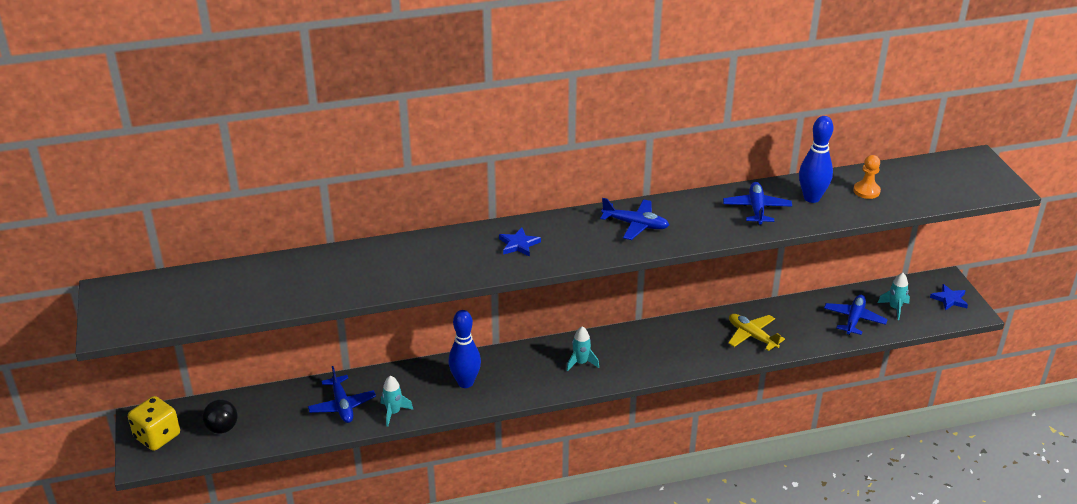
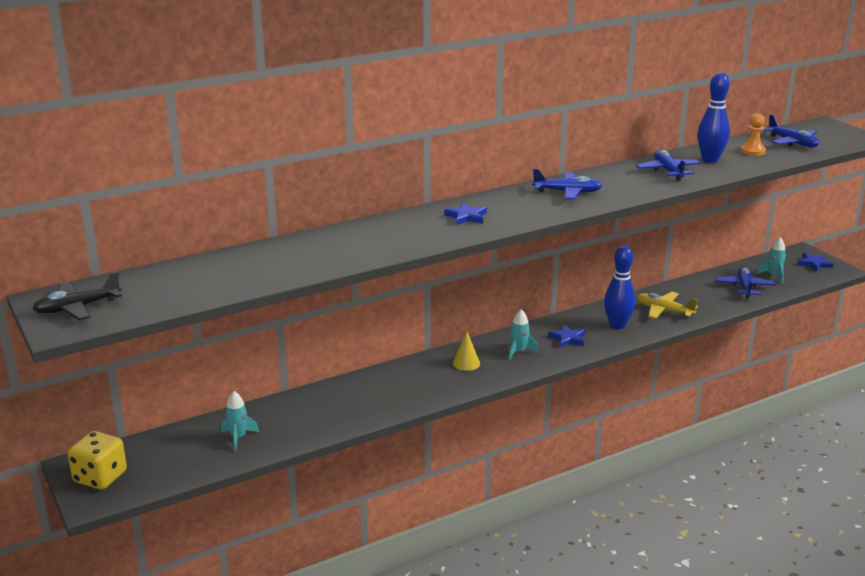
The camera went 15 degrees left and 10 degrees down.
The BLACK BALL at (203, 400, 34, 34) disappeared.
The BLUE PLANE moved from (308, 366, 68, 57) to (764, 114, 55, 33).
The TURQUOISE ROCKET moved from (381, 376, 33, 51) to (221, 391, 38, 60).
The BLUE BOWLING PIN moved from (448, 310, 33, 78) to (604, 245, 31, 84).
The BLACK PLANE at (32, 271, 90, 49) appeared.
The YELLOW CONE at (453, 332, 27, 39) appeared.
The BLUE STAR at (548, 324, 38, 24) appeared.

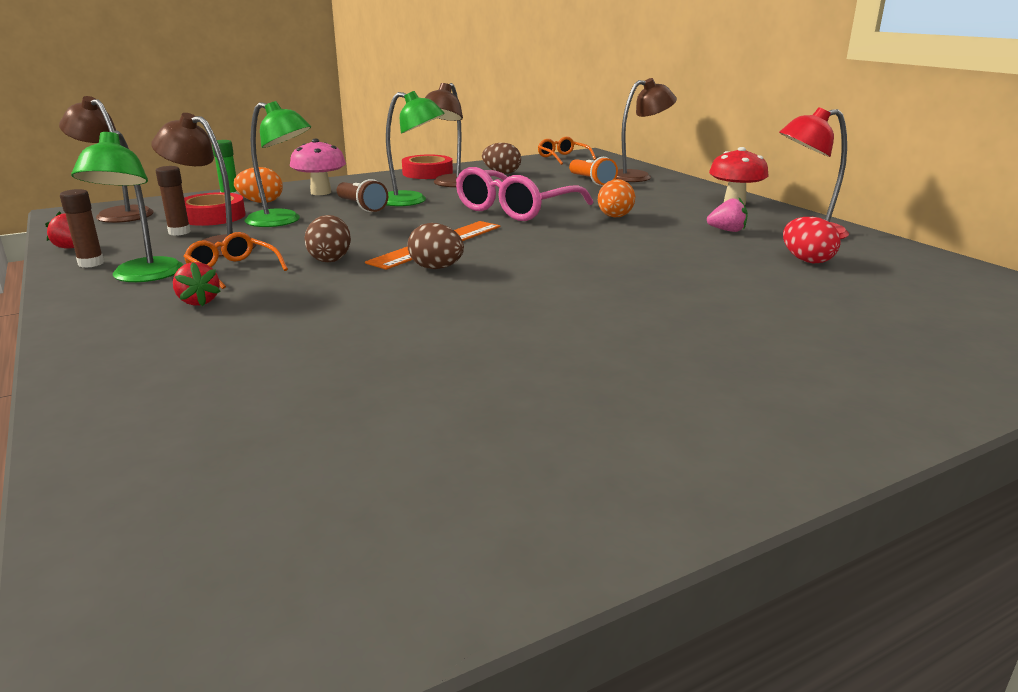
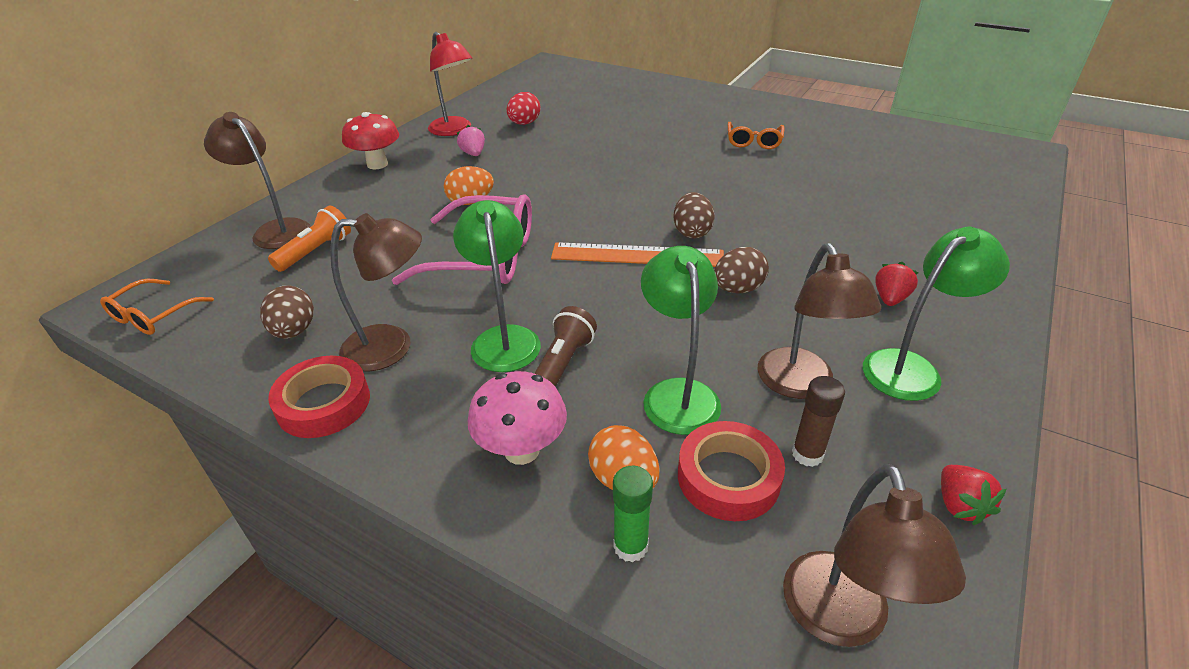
The camera went 120 degrees left and 15 degrees up.
The BROWN GLUE STICK at (60, 189, 44, 79) disappeared.
The ORANGE GLASSES moved from (183, 232, 105, 57) to (728, 122, 57, 27).

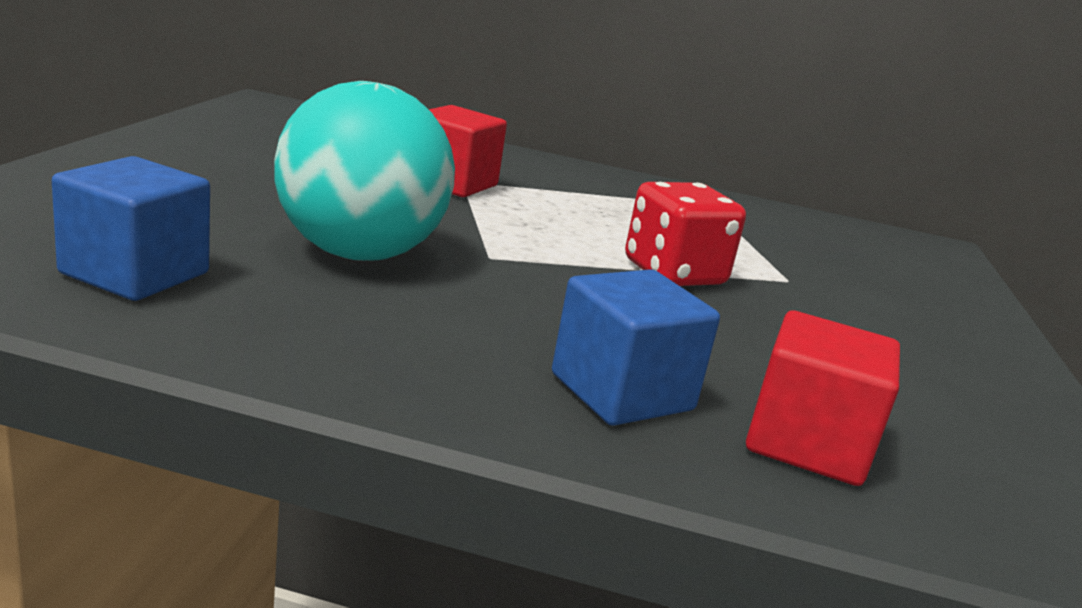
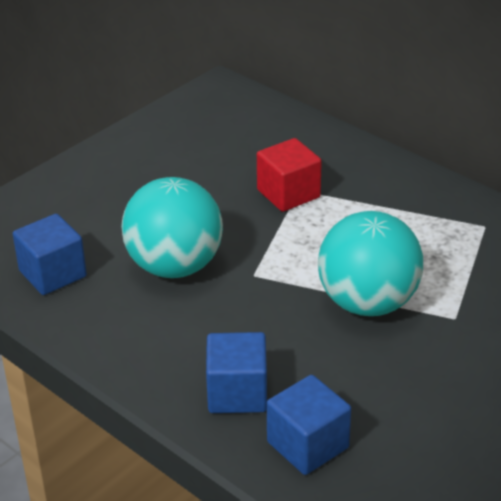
The camera went 35 degrees right and 15 degrees up.
The RED DICE at (625, 182, 121, 104) was replaced by the TURQUOISE BALL at (318, 211, 105, 105).
The RED CUBE at (746, 310, 154, 176) became the BLUE CUBE at (267, 375, 84, 100).

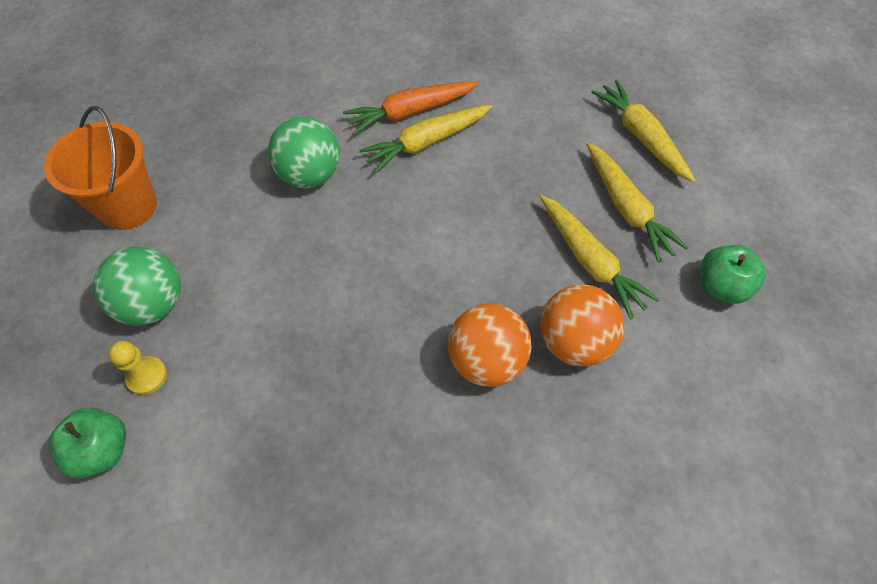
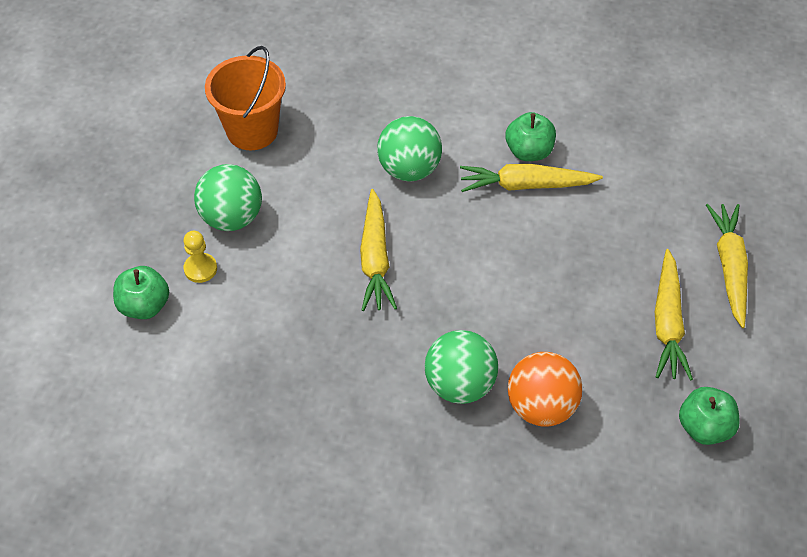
The camera went 30 degrees right and 5 degrees down.
The ORANGE CARROT at (343, 81, 136, 54) was replaced by the GREEN APPLE at (506, 112, 50, 49).
The ORANGE BALL at (448, 303, 84, 84) became the GREEN BALL at (425, 330, 73, 74).
The YELLOW CARROT moved from (540, 195, 120, 125) to (360, 189, 37, 122).

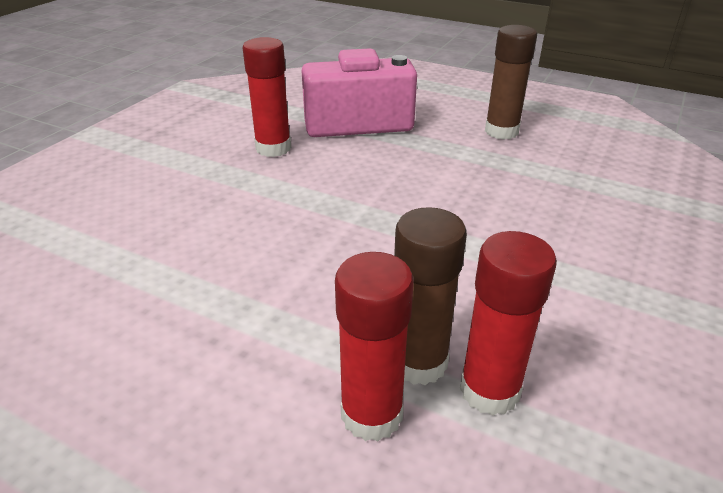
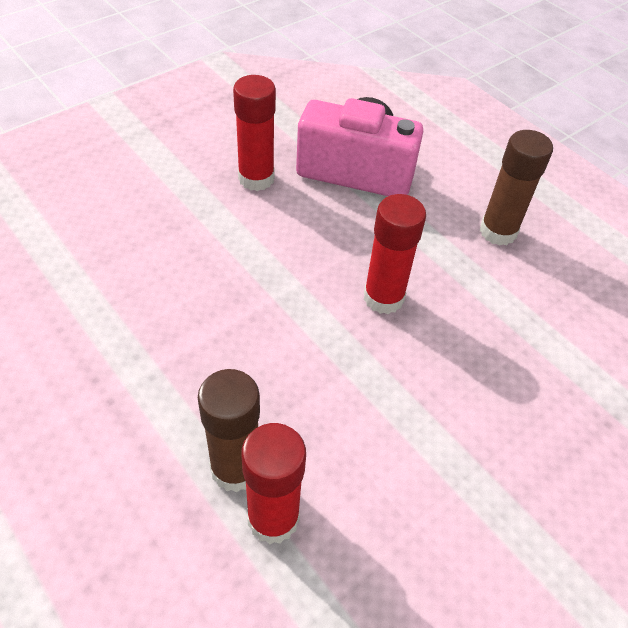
The camera went 20 degrees right and 15 degrees up.
The RED GLUE STICK moved from (335, 252, 79, 189) to (364, 194, 62, 120).

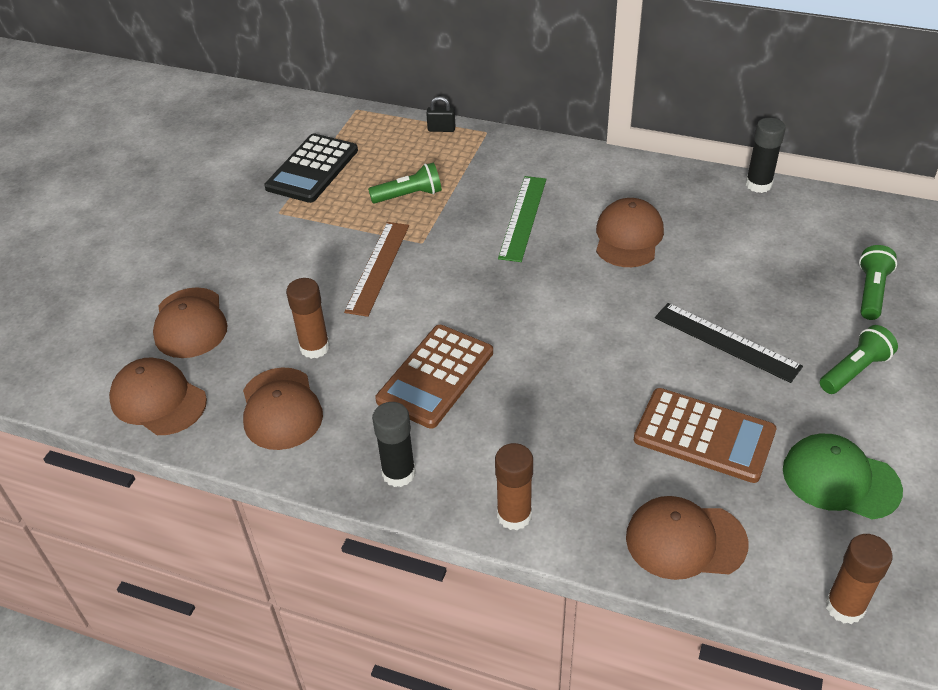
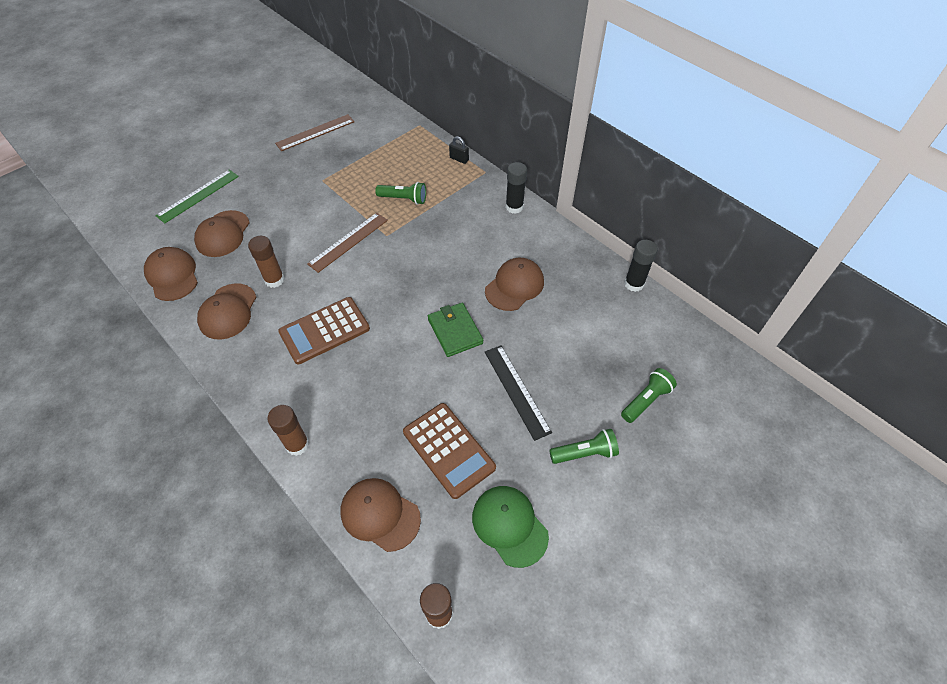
The camera went 25 degrees right and 10 degrees up.
The BLACK CALCULATOR at (264, 133, 94, 70) disappeared.
The BLACK GLUE STICK moved from (372, 402, 44, 85) to (506, 162, 21, 52).
The GREEN RULER moved from (498, 176, 48, 86) to (155, 169, 84, 54).
The BROWN RULER at (275, 114, 80, 37) appeared.
The GREEN WALLET at (428, 303, 55, 54) appeared.

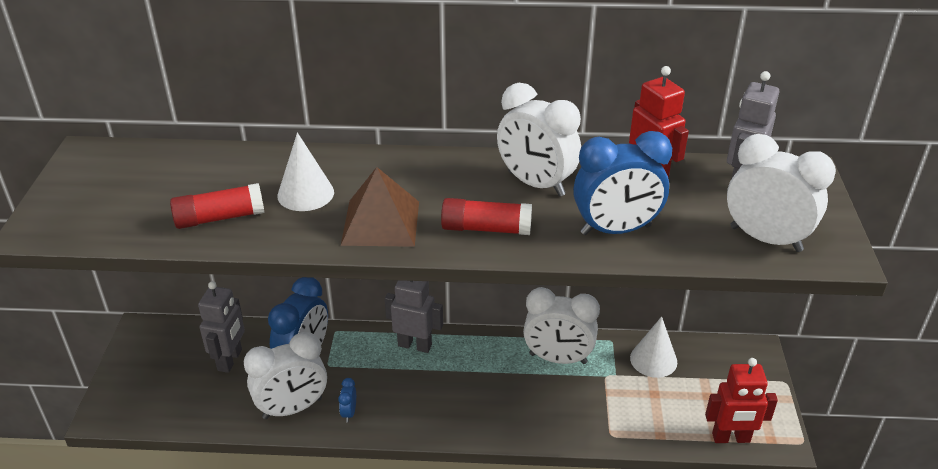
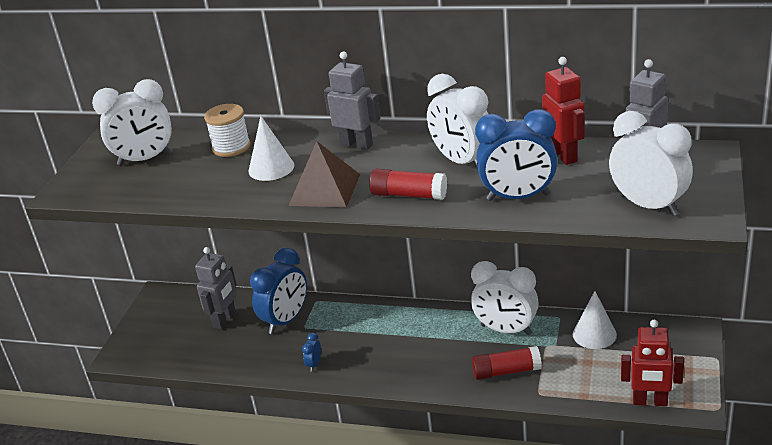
The camera went 15 degrees right and 5 degrees down.
The RED GLUE STICK moved from (170, 183, 94, 46) to (472, 346, 70, 34).
The WHITE CLOCK moved from (244, 332, 83, 87) to (92, 79, 80, 87).
The GREY ROBOT moved from (385, 280, 58, 73) to (324, 51, 56, 99).
The WHITE SPOOL at (204, 104, 46, 53) appeared.

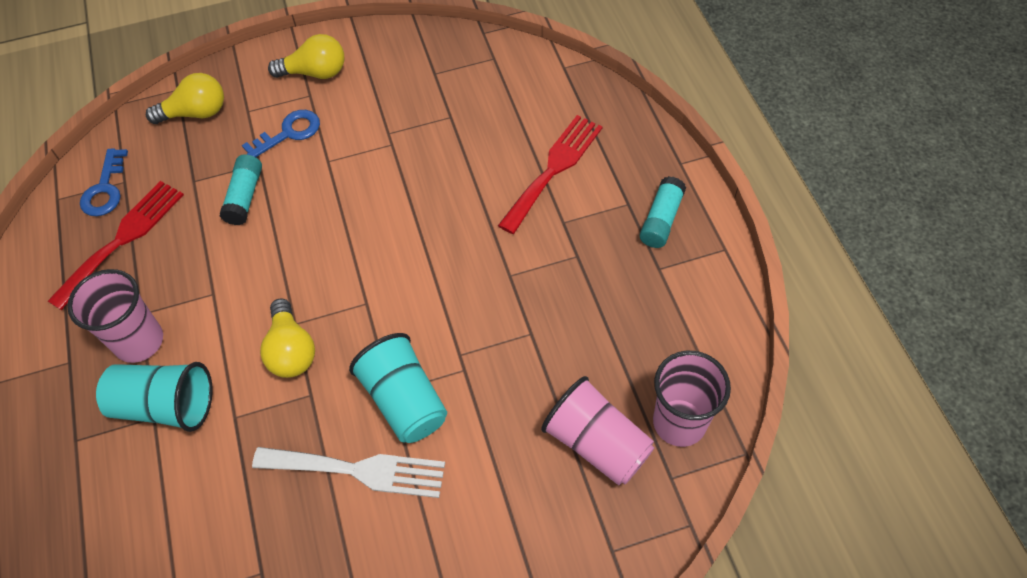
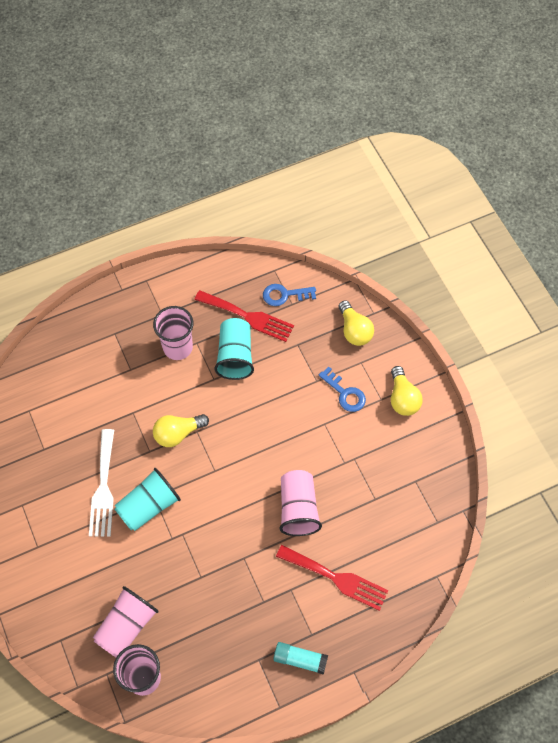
The camera went 80 degrees right and 5 degrees up.
The TURQUOISE CUP moved from (96, 362, 117, 70) to (214, 318, 40, 62).
The TURQUOISE GLUE STICK at (220, 154, 42, 71) disappeared.
The PINK CUP at (280, 470, 42, 66) appeared.

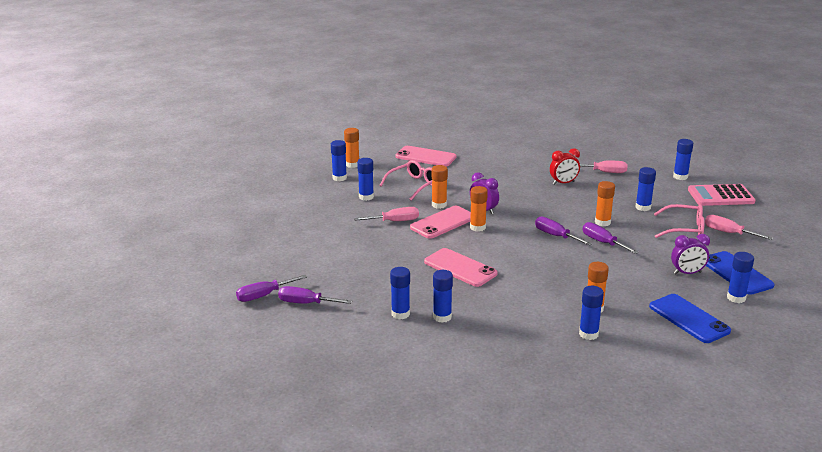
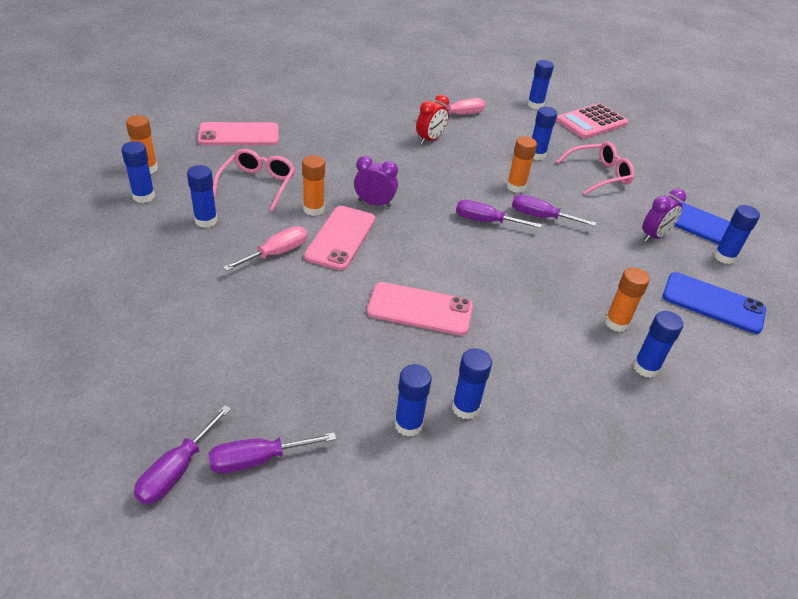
The camera went 35 degrees left and 15 degrees up.
The ORANGE GLUE STICK at (470, 186, 18, 46) disappeared.
The PINK SCREWDRIVER at (705, 215, 68, 25) disappeared.

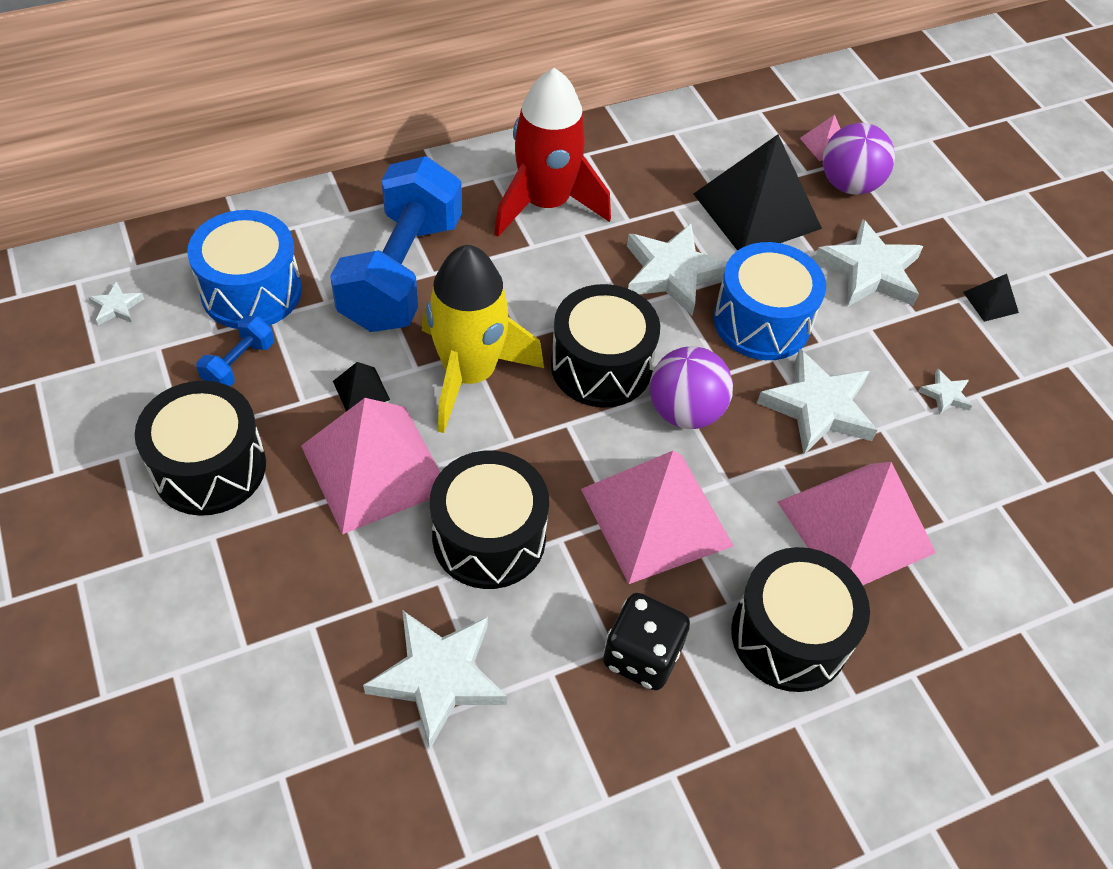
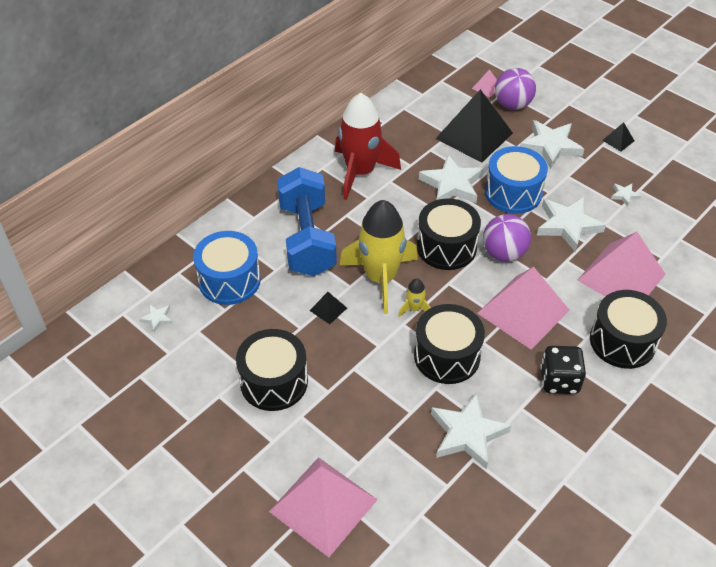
The camera went 20 degrees left and 5 degrees down.
The BLUE DUMBBELL at (196, 316, 78, 70) disappeared.
The PINK PYRAMID moved from (301, 398, 139, 136) to (269, 457, 109, 100).
The YELLOW ROCKET at (398, 278, 33, 39) appeared.

